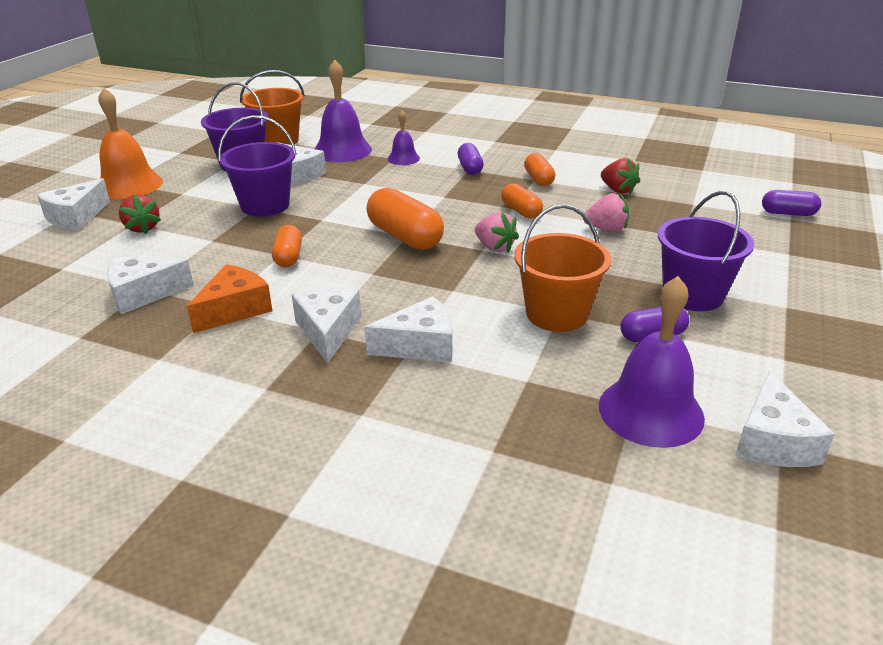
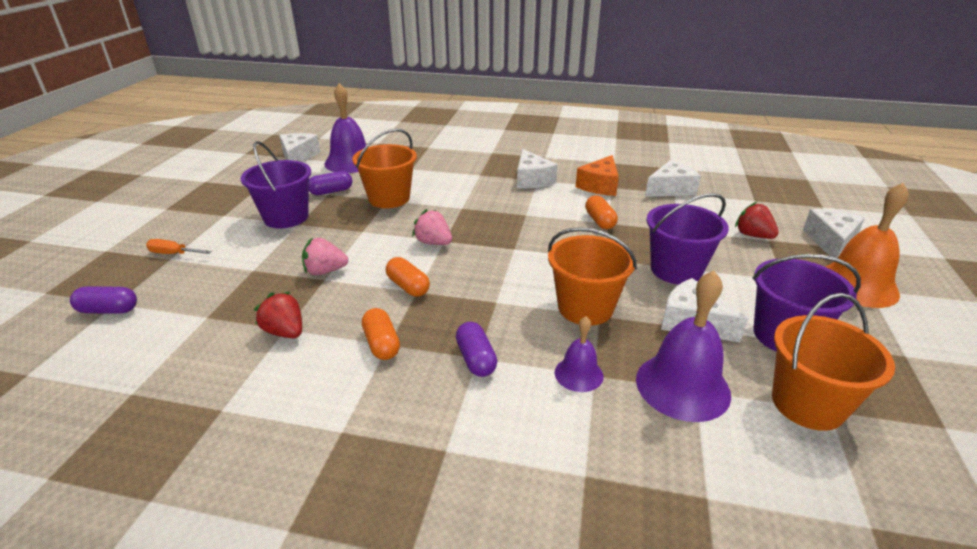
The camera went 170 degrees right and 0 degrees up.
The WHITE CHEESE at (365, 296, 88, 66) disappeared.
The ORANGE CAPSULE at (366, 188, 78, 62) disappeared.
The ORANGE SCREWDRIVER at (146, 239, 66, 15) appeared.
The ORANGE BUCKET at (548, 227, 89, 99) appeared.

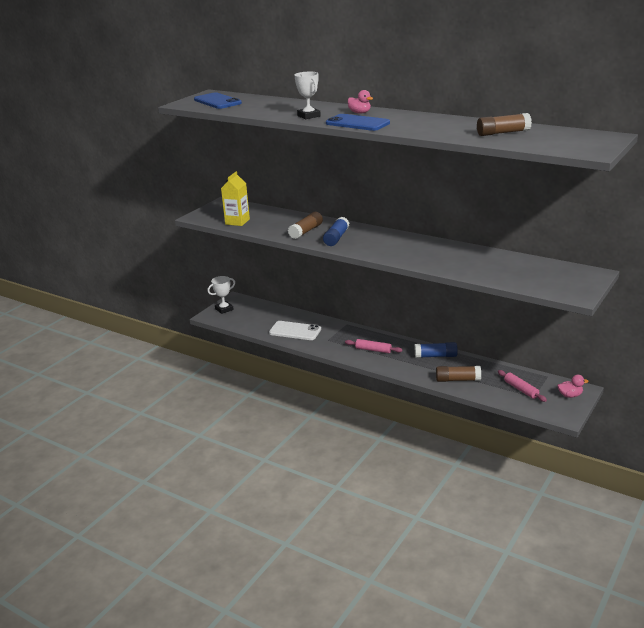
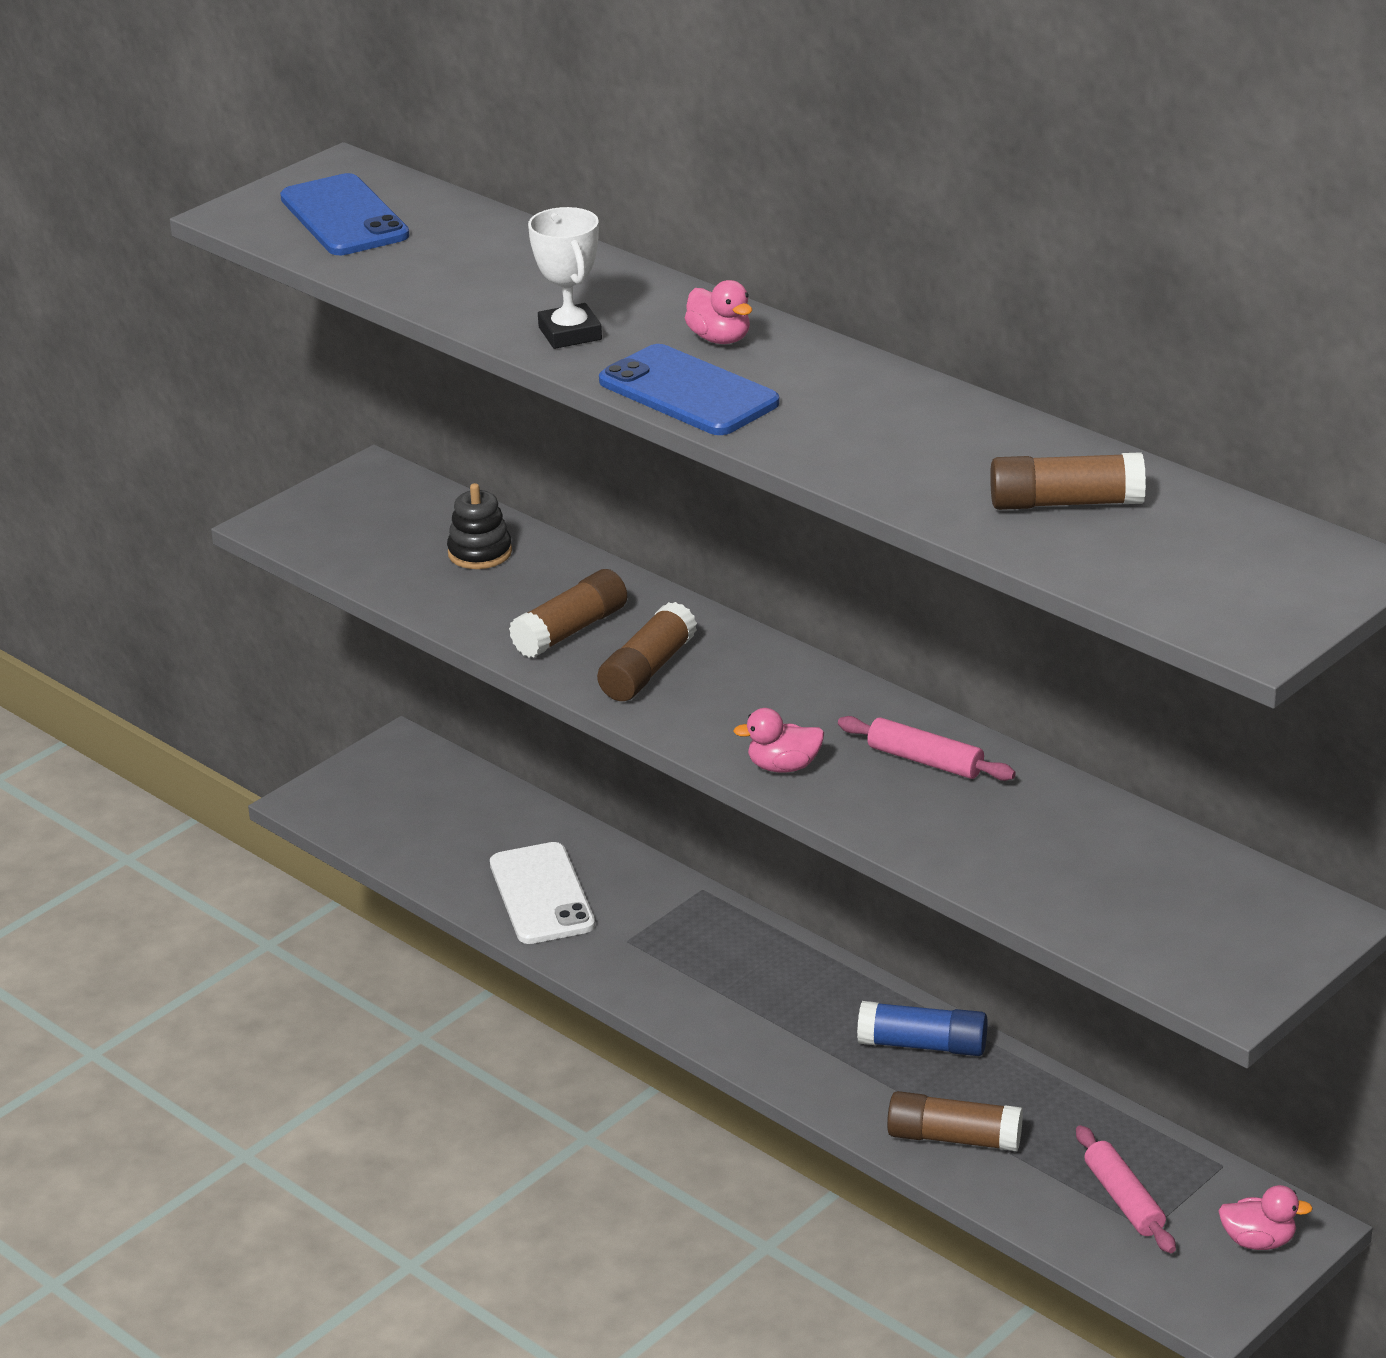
The camera went 10 degrees right and 5 degrees up.
The WHITE TROPHY at (208, 276, 27, 38) disappeared.
The YELLOW CARTON at (221, 171, 29, 55) disappeared.
The WHITE PHONE at (269, 321, 52, 19) turned 45 degrees clockwise.
The BLUE GLUE STICK at (323, 217, 26, 29) became the BROWN GLUE STICK at (597, 602, 100, 99).
The PINK ROLLING PIN moved from (345, 339, 57, 14) to (838, 716, 178, 65).
The BLACK STACKING TOY at (447, 483, 65, 86) appeared.
The PINK DUCK at (733, 708, 91, 65) appeared.

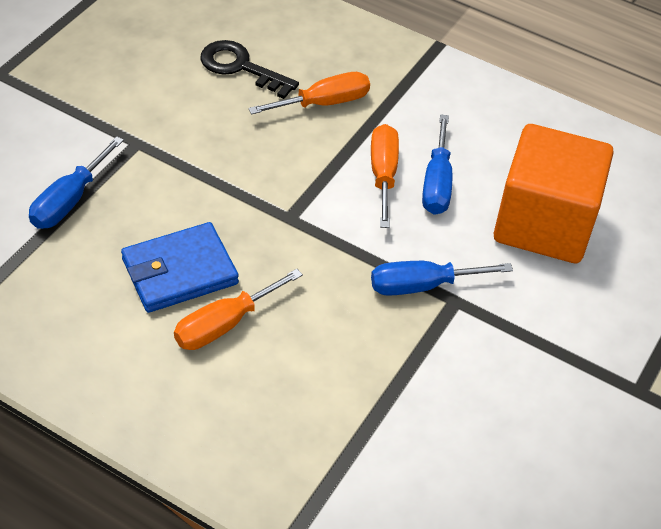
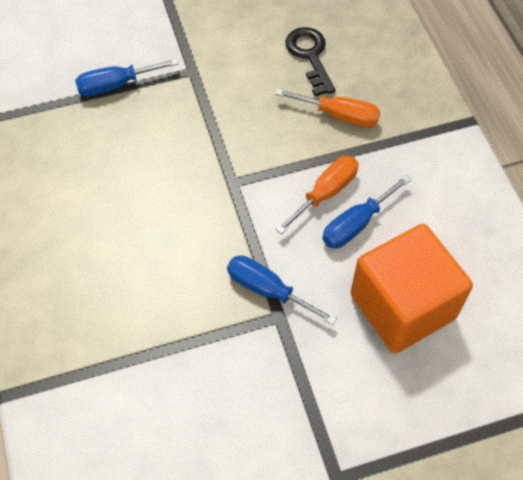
The camera went 45 degrees right and 10 degrees up.
The BLUE WALLET at (121, 222, 118, 91) disappeared.
The ORANGE SCREWDRIVER at (174, 269, 129, 81) disappeared.

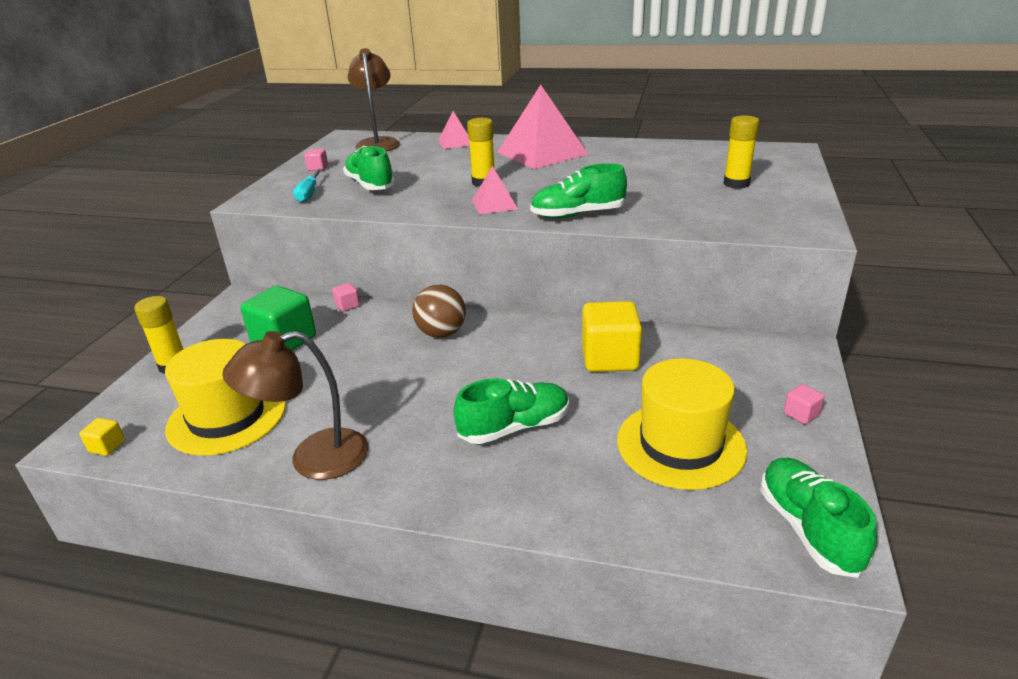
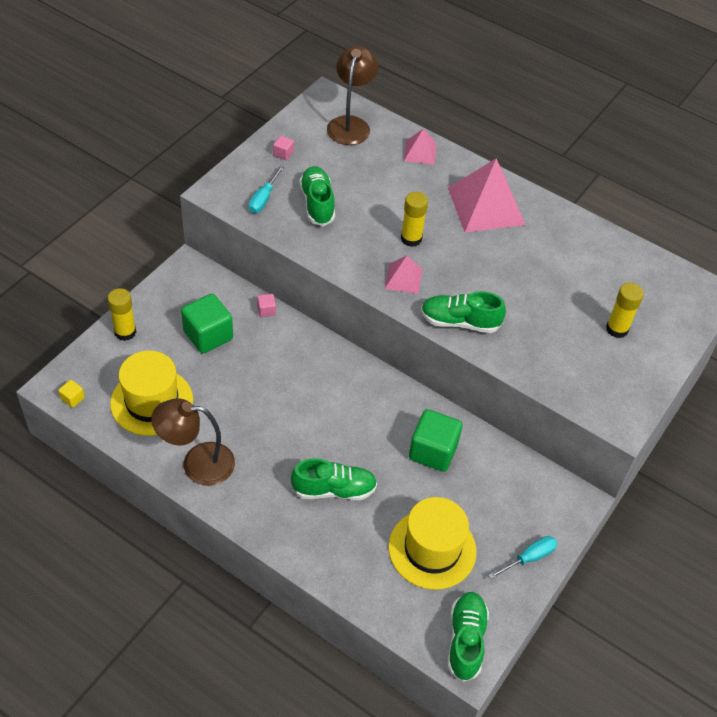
The camera went 15 degrees right and 20 degrees up.
The BROWN BALL at (412, 285, 54, 53) disappeared.
The YELLOW CUBE at (582, 301, 60, 71) became the GREEN CUBE at (409, 409, 53, 63).
The PINK CUBE at (784, 384, 40, 40) was replaced by the TURQUOISE SCREWDRIVER at (488, 536, 69, 43).

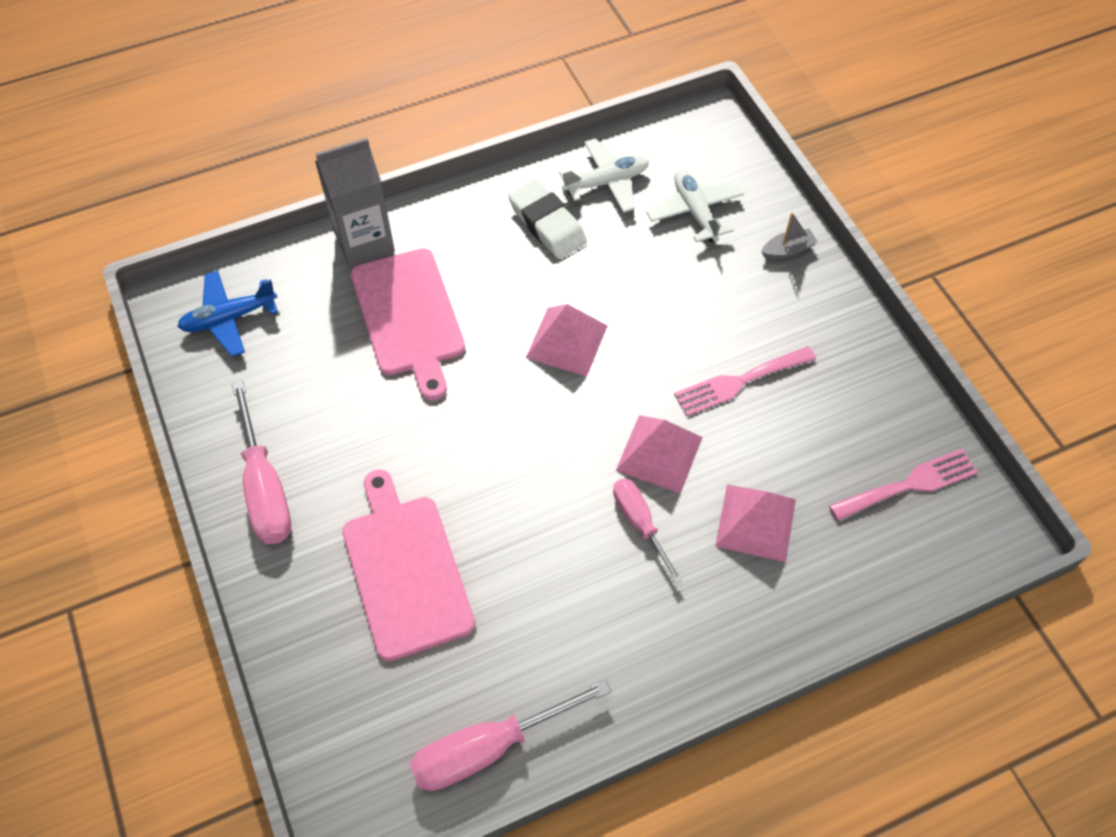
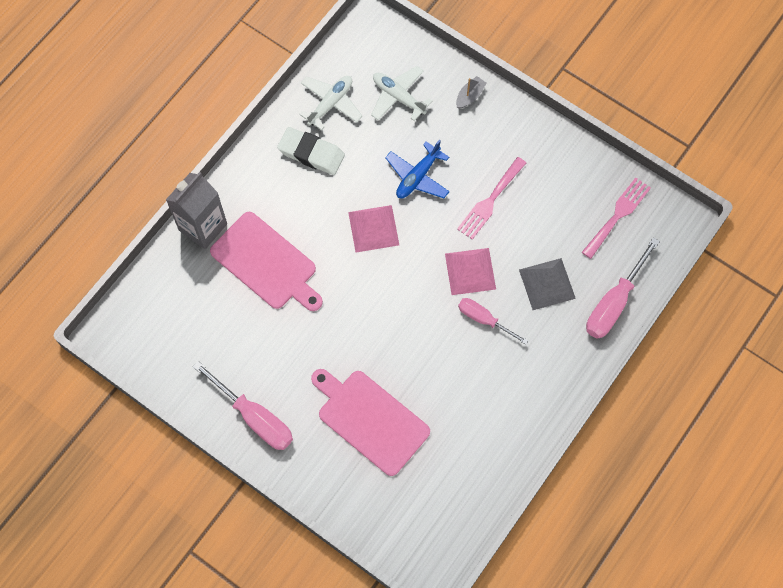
The camera went 30 degrees left and 10 degrees up.
The BLUE PLANE moved from (178, 271, 100, 86) to (385, 140, 65, 58).
The PINK SCREWDRIVER moved from (410, 680, 201, 111) to (586, 237, 74, 102).
The PINK PYRAMID at (715, 484, 81, 78) became the GREY PYRAMID at (519, 258, 57, 52).

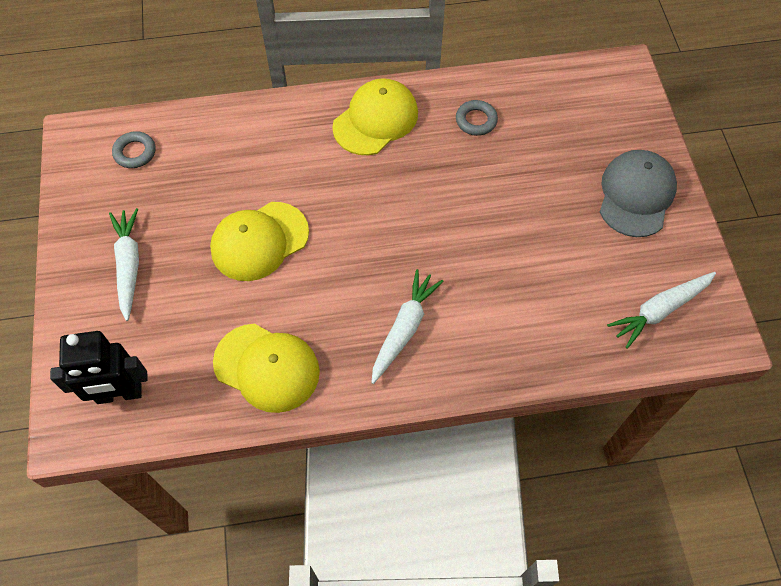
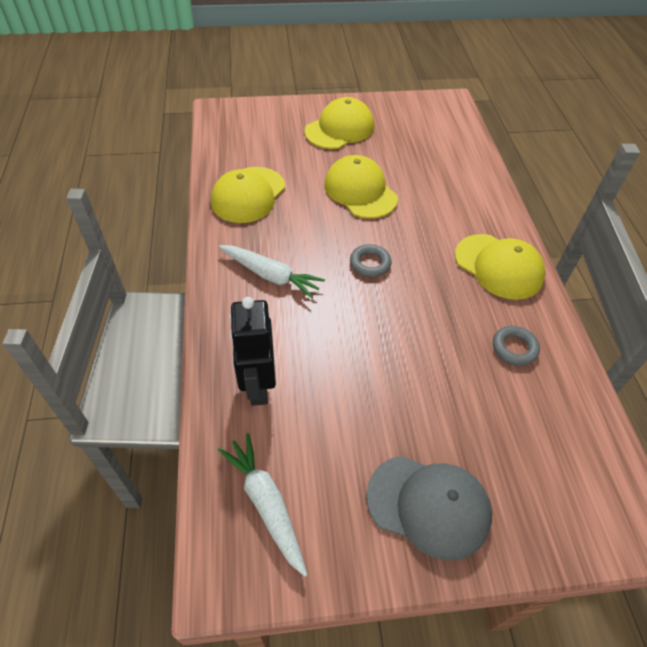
The camera went 90 degrees right and 10 degrees down.
The BLACK ROBOT moved from (50, 331, 97, 73) to (229, 297, 47, 109).
The WHITE CARROT at (109, 208, 30, 113) was replaced by the YELLOW CAP at (305, 97, 69, 52).
The GREY RING moved from (112, 131, 44, 37) to (350, 244, 41, 33).

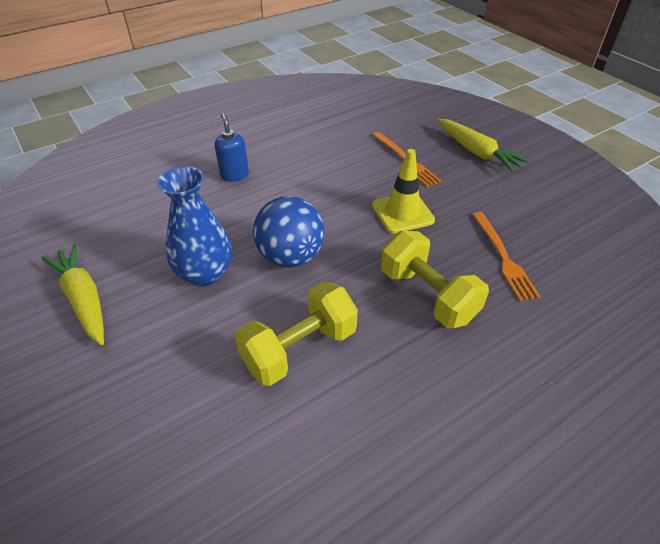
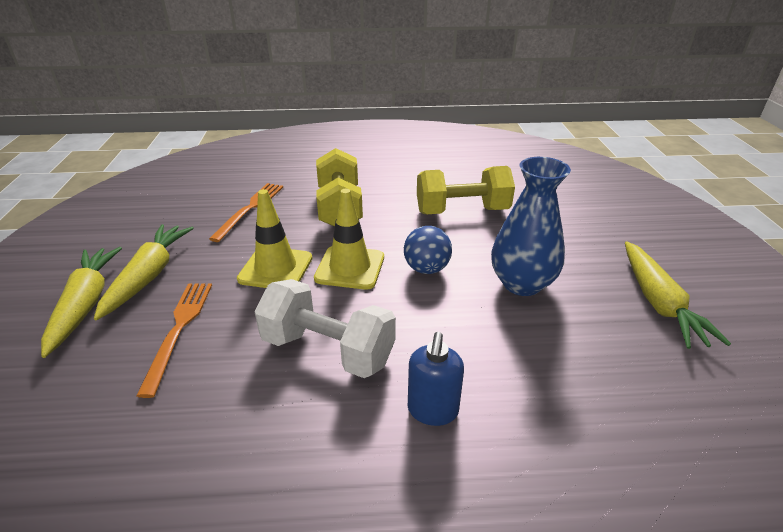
The camera went 150 degrees left and 10 degrees down.
The BLUE BALL at (253, 196, 71, 72) changed to 0.63 times the size.
The YELLOW CARROT at (94, 224, 100, 96) appeared.
The WHITE DUMBBELL at (254, 279, 142, 99) appeared.
The YELLOW TRAFFIC CONE at (314, 189, 70, 101) appeared.

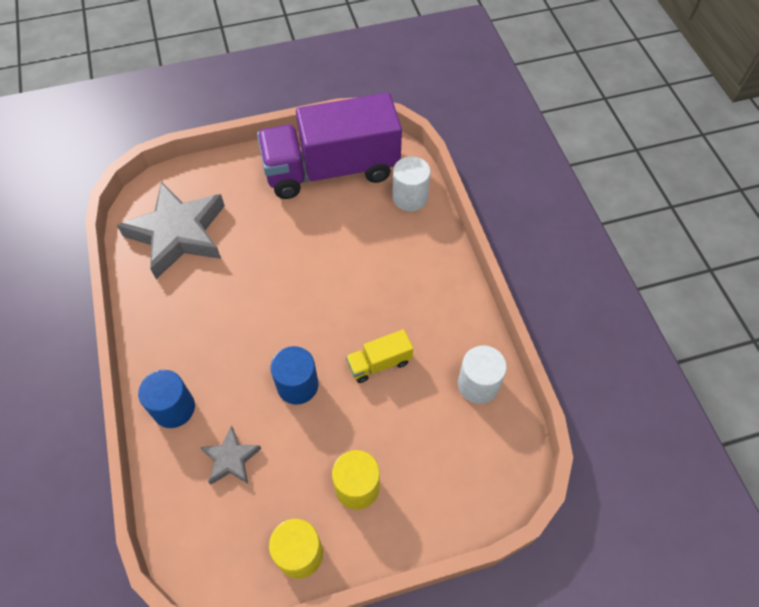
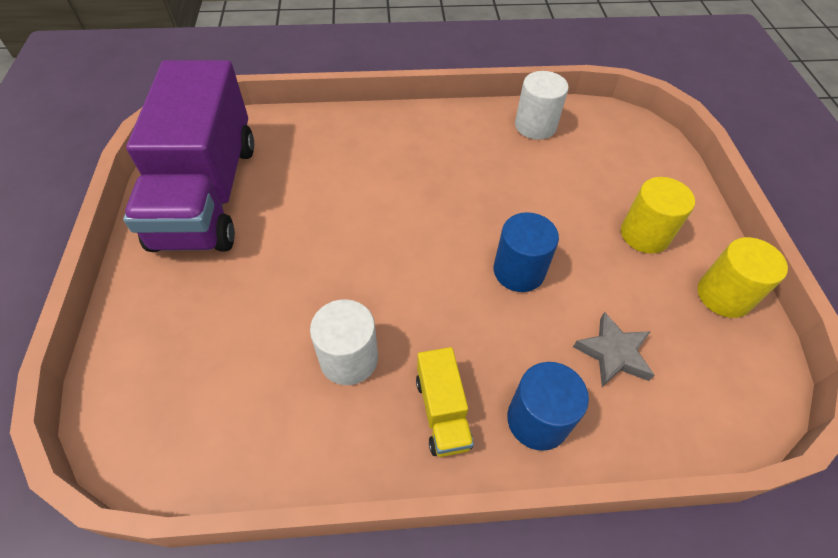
The camera went 80 degrees left and 5 degrees down.
The GREY STAR at (117, 182, 108, 97) disappeared.
The YELLOW TRUCK moved from (346, 329, 67, 54) to (416, 347, 58, 110).
The WHITE CYLINDER moved from (392, 156, 39, 55) to (310, 299, 68, 86).

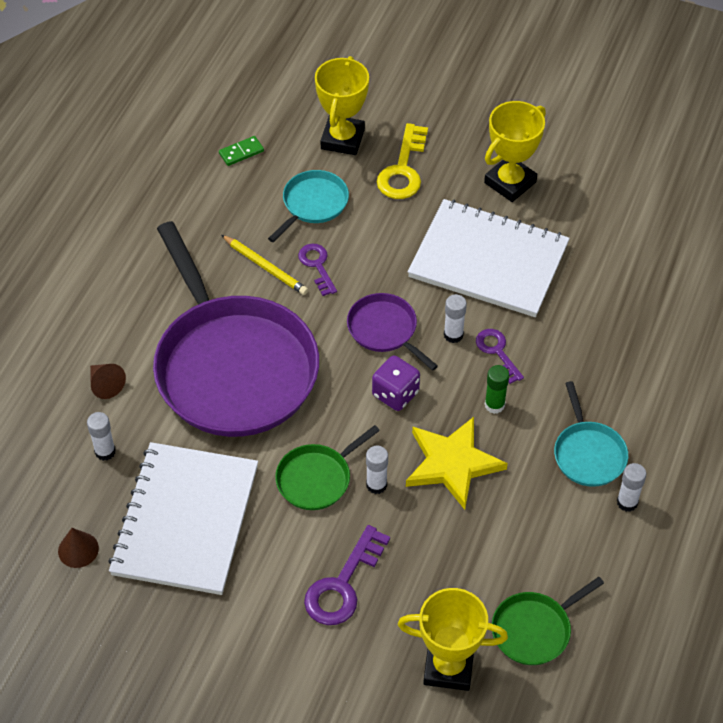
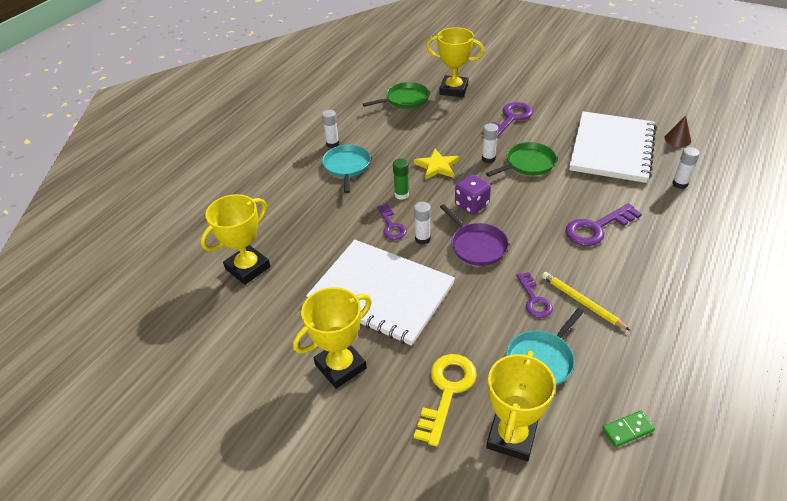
The camera went 170 degrees left and 10 degrees down.
The BROWN CONE at (90, 364, 36, 35) disappeared.
The PURPLE PAN at (153, 221, 166, 216) was replaced by the PURPLE KEY at (565, 203, 77, 43).
The YELLOW STAR at (406, 417, 102, 93) changed to 0.67 times the size.
The YELLOW TROPHY at (201, 194, 69, 91) appeared.

